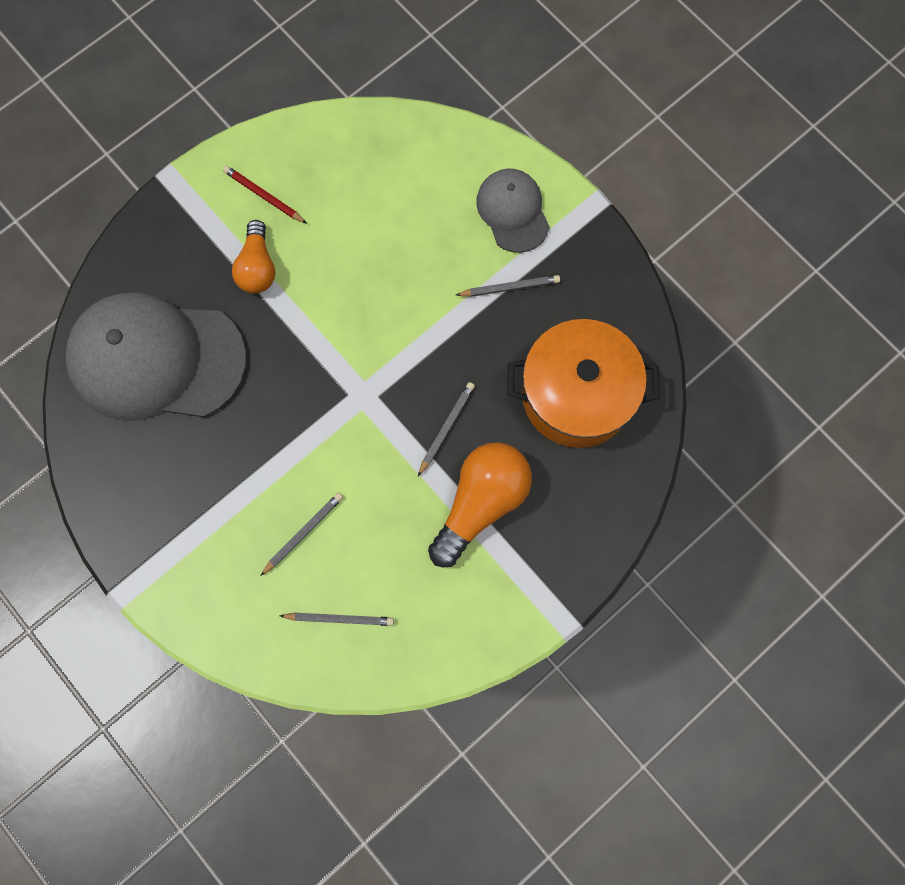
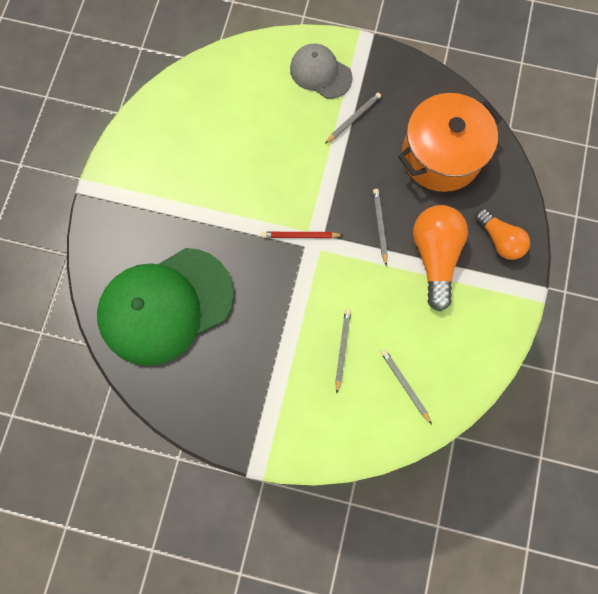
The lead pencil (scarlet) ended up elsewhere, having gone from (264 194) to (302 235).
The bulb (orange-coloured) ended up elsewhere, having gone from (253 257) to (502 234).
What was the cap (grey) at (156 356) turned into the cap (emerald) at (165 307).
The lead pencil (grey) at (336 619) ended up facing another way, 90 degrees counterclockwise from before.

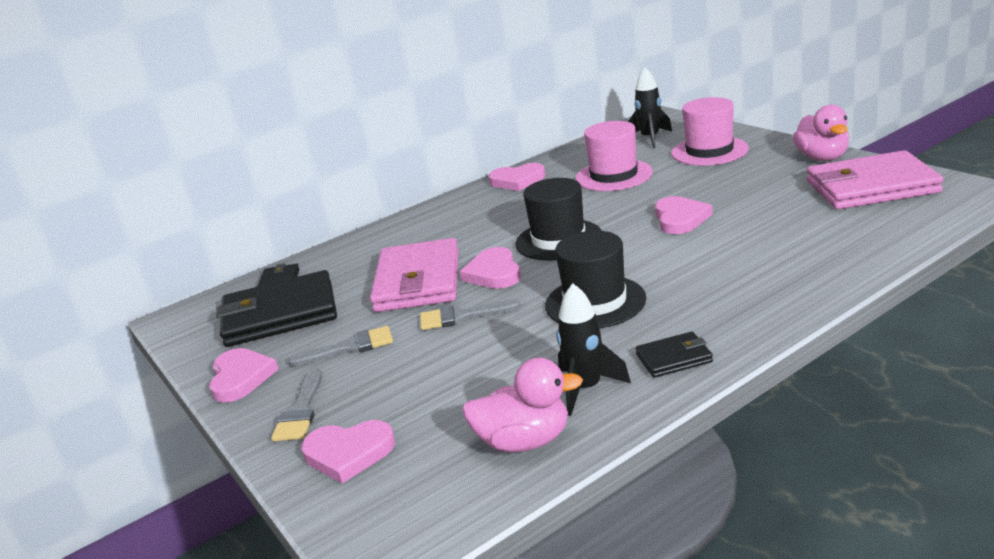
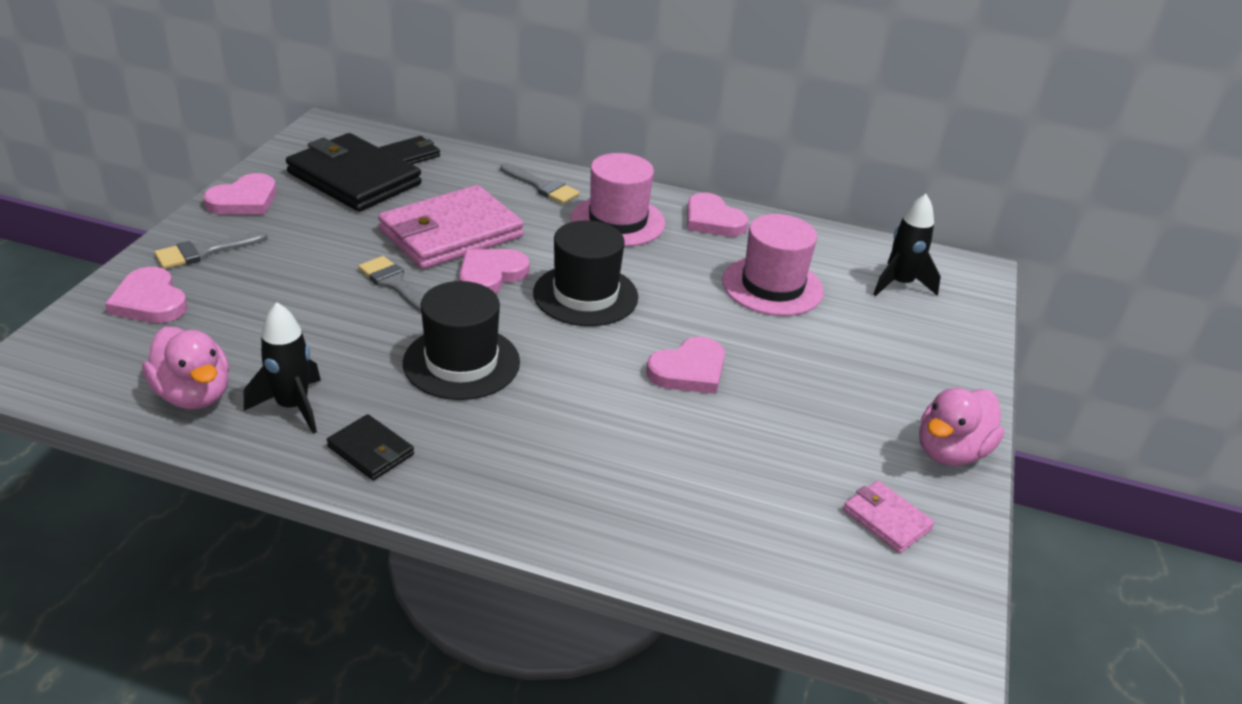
The tall hat (rosy) ended up elsewhere, having gone from (710 131) to (618 200).
The size of the card wallet (rosy) at (875 179) changed by a factor of 0.46.
The paint brush (grey) ended up elsewhere, having gone from (340 346) to (540 183).

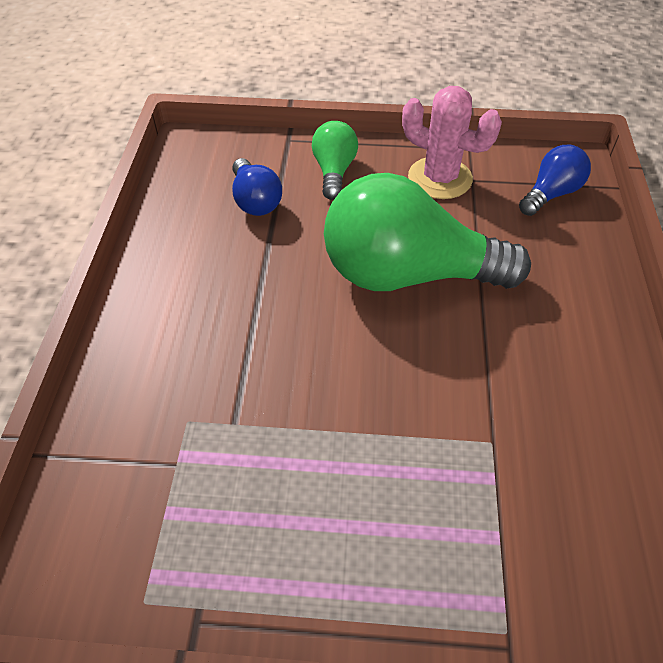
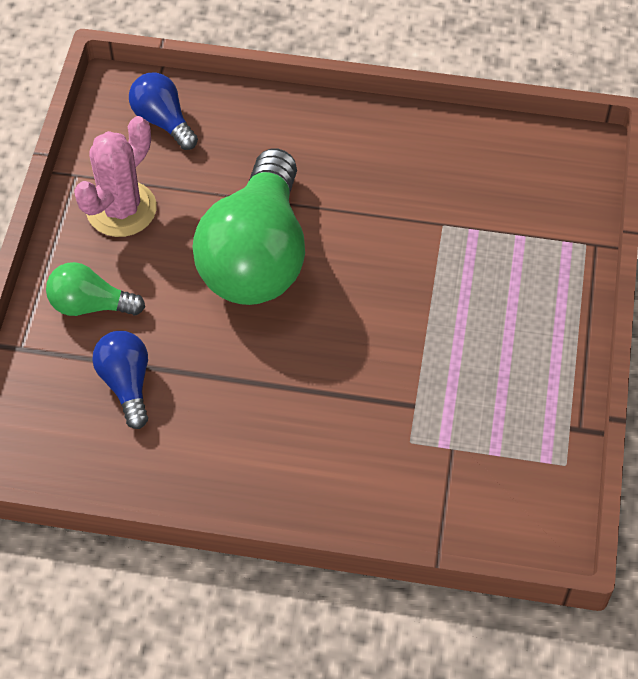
The bulb (royal blue) at (257 187) ended up facing another way, 90 degrees counterclockwise from before.

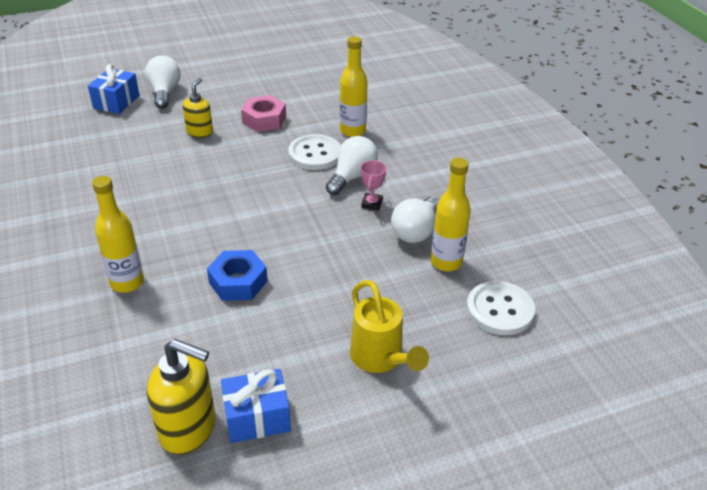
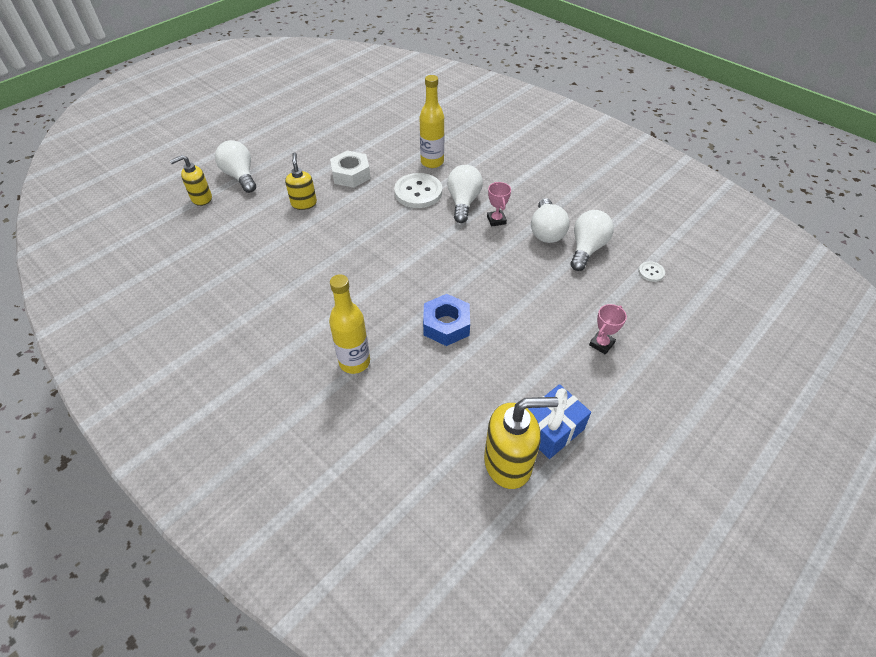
Where the gift (royal blue) stood at (114 89), the pump bottle (bright yellow) came to stand at (191 180).
What was the nut (rosy) at (263 113) turned into the nut (white) at (350 169).
Where the flask (bright yellow) stood at (451 214), the bulb (white) came to stand at (592 240).
Where the watering can (bright yellow) stood at (389 326), the trophy (rosy) came to stand at (608 329).
The size of the button (white) at (500 308) changed by a factor of 0.47.

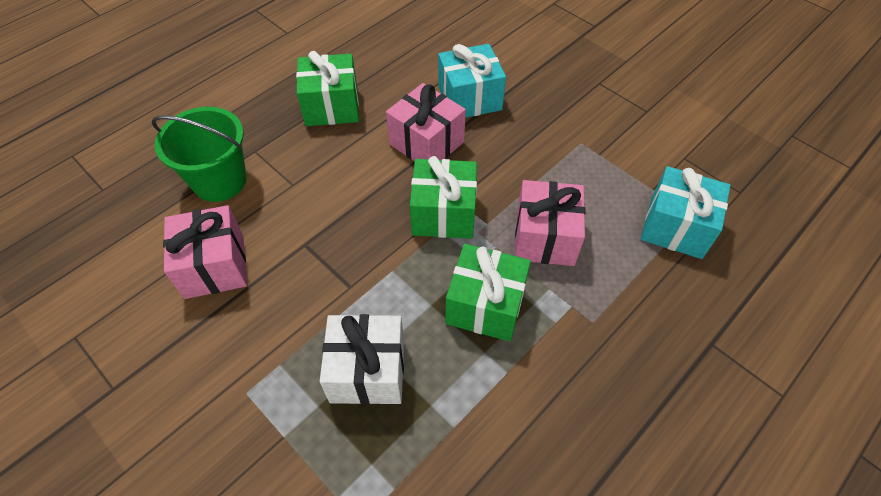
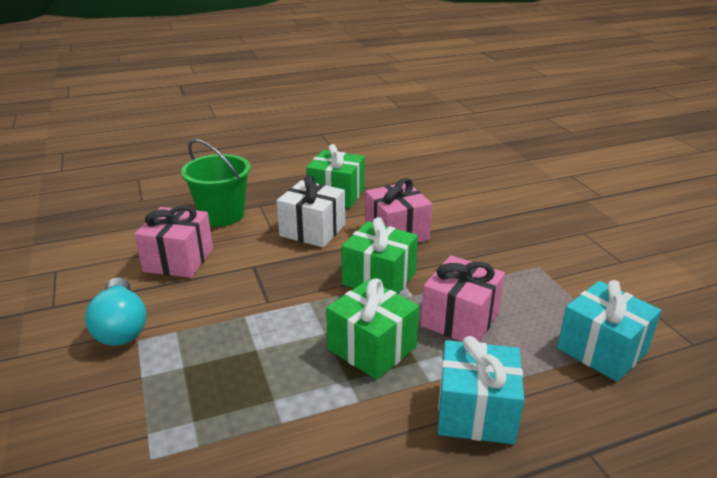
The gift (turquoise) ended up elsewhere, having gone from (472 81) to (481 390).
The gift (white) ended up elsewhere, having gone from (362 359) to (311 211).
The second view gained the bulb (turquoise) at (115 312).

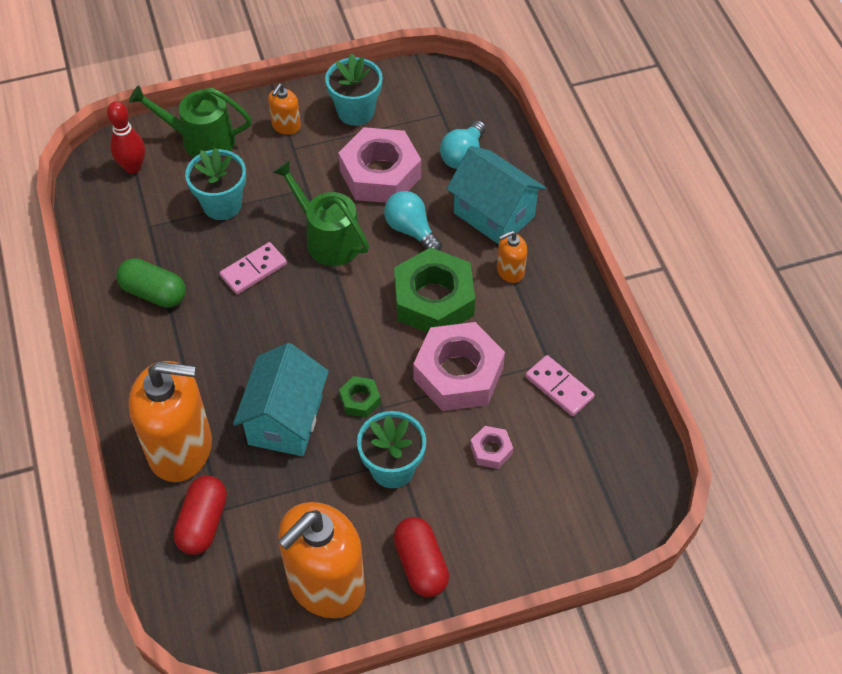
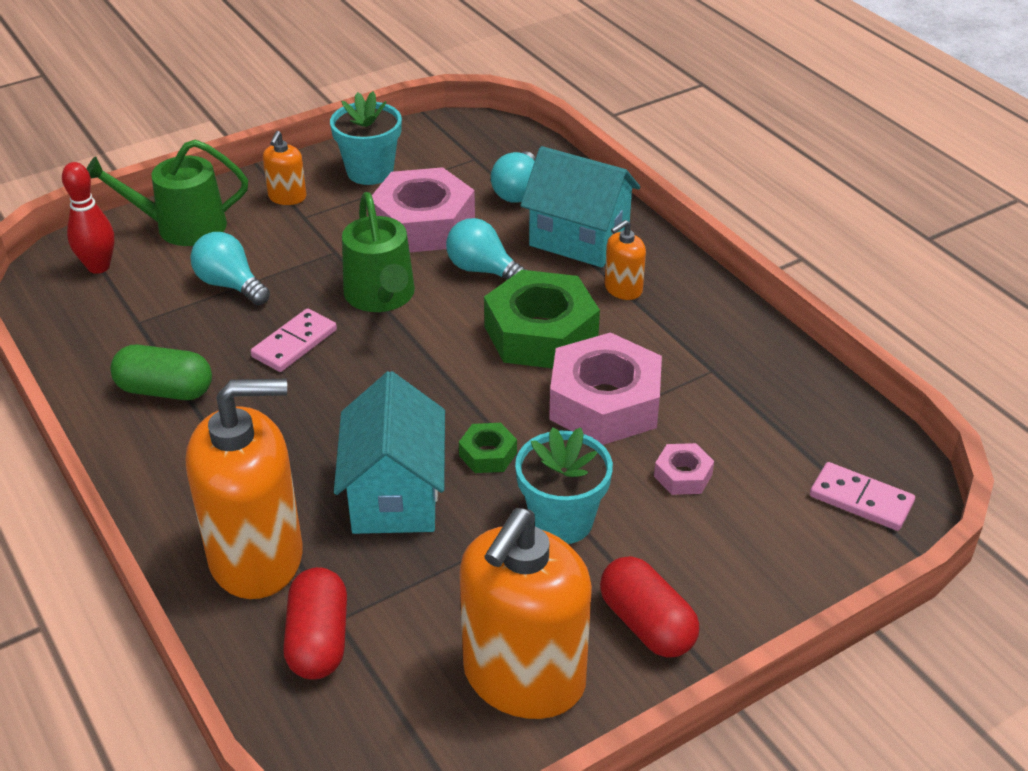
Where the plant pot (turquoise) stood at (215 184), the bulb (turquoise) came to stand at (230 268).
The watering can (emerald) at (321 213) ended up facing another way, 135 degrees counterclockwise from before.
The domino (rosy) ended up elsewhere, having gone from (560 385) to (862 496).

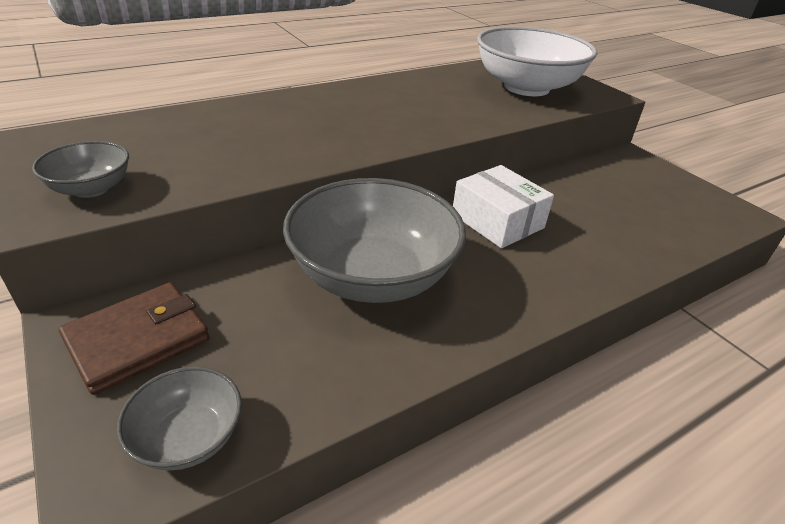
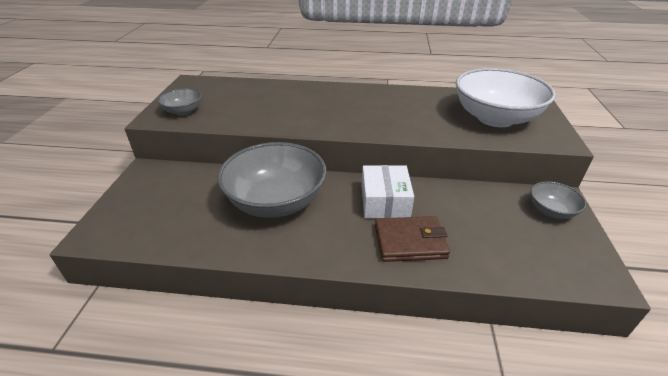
The card wallet (dark brown) ended up elsewhere, having gone from (134 338) to (412 239).
The deep dish (grey) ended up elsewhere, having gone from (179 418) to (558 200).

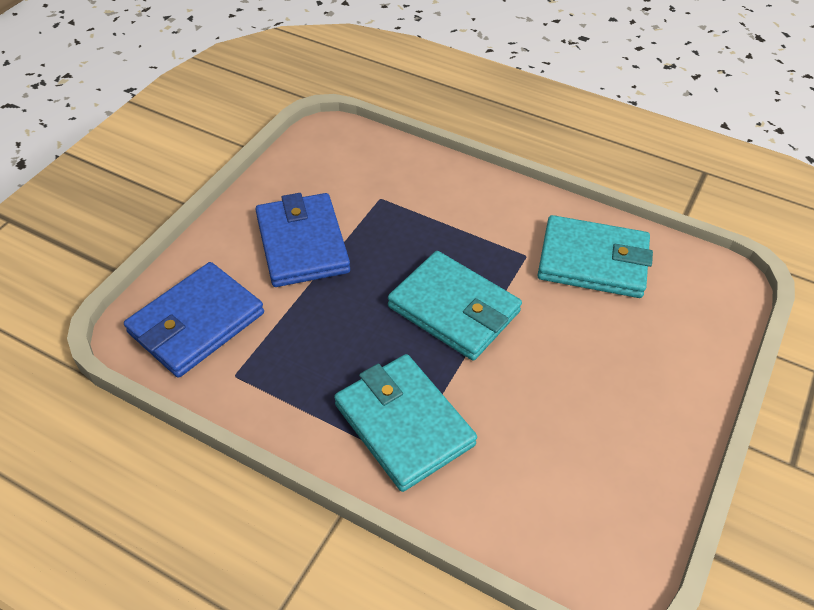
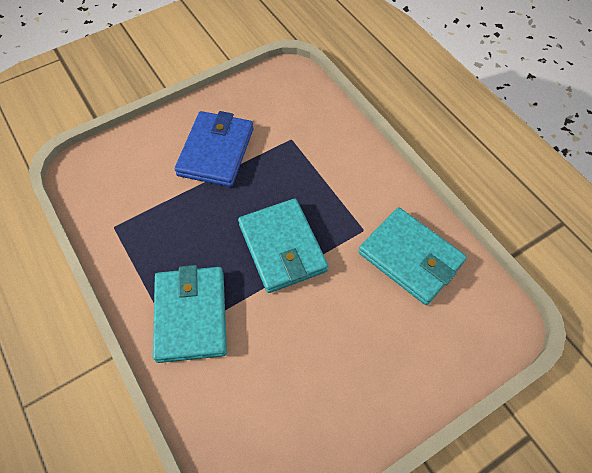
The second view lost the card wallet (royal blue) at (194 320).

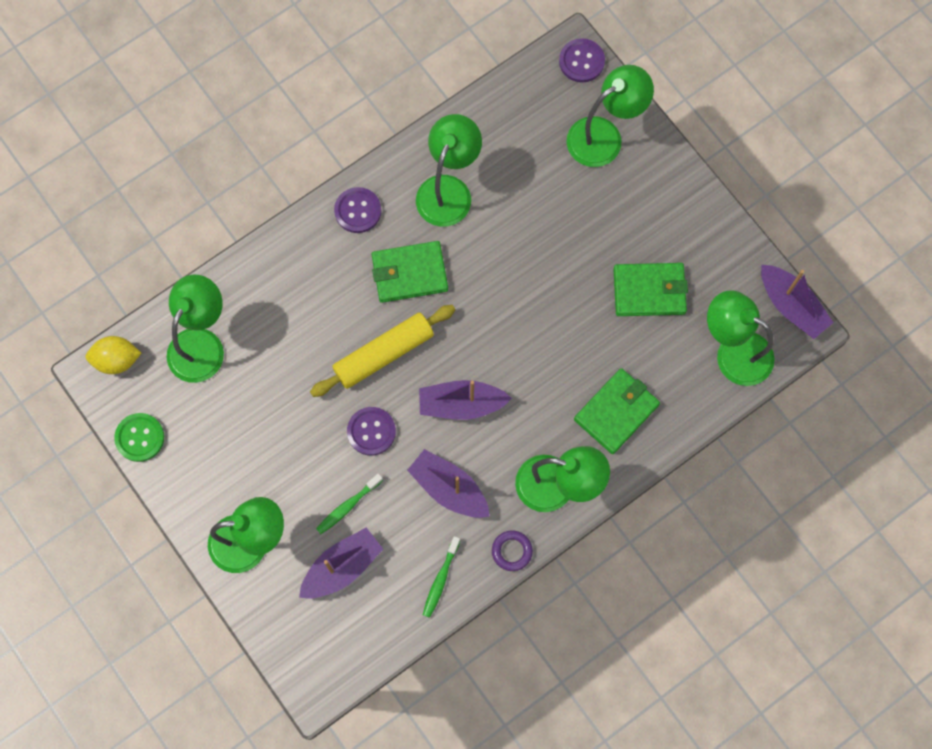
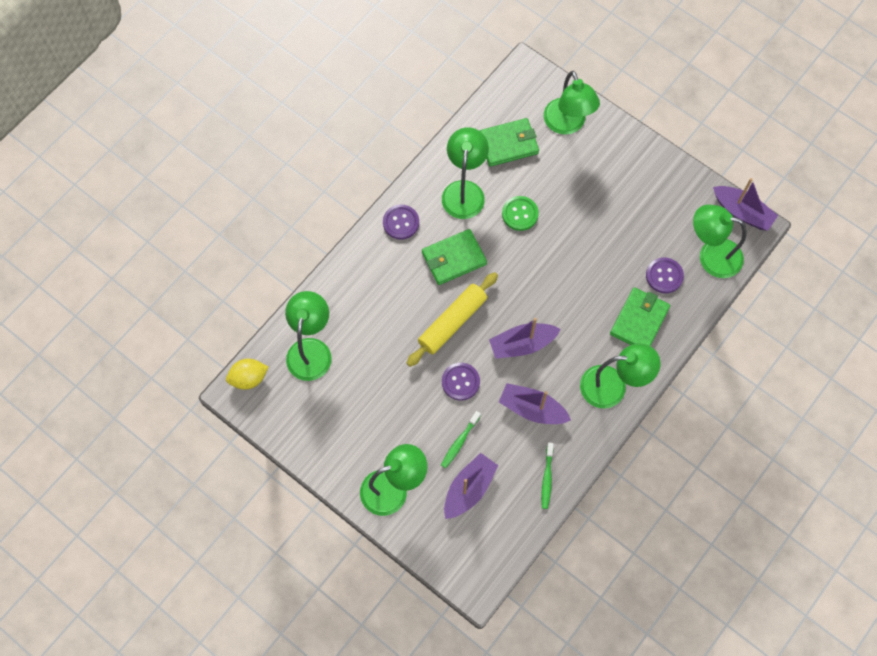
The button (royal purple) ended up elsewhere, having gone from (582 60) to (665 275).
The lamp (emerald) at (610 116) ended up facing another way, 120 degrees clockwise from before.
The card wallet (emerald) ended up elsewhere, having gone from (650 289) to (509 142).
The button (emerald) ended up elsewhere, having gone from (139 437) to (520 213).
The second view lost the ring (royal purple) at (512 550).

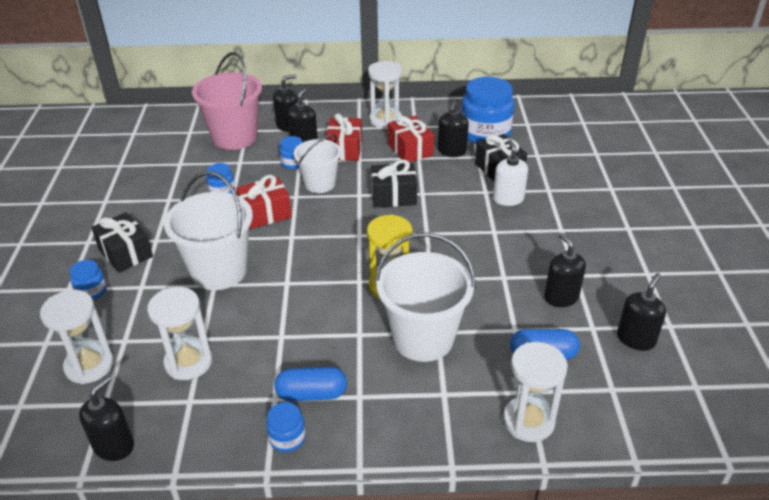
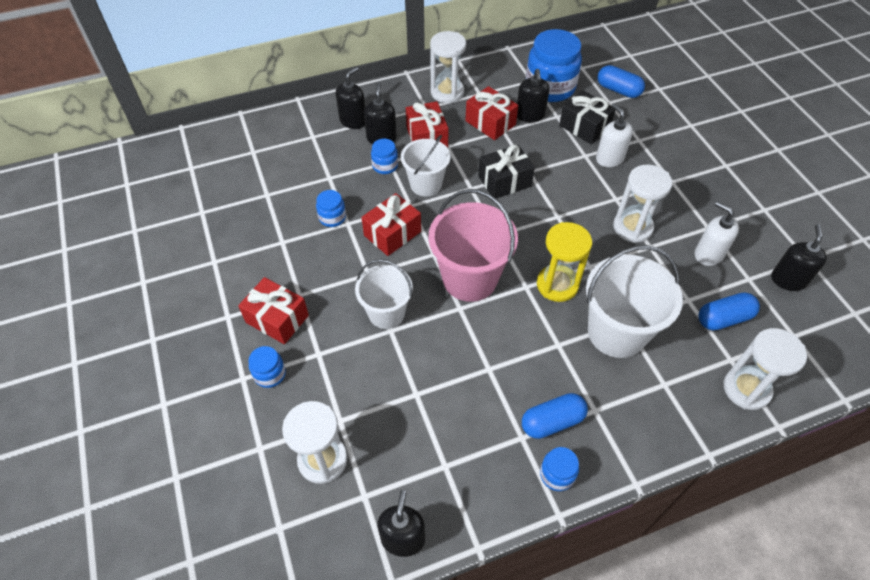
The pail (rosy) ended up elsewhere, having gone from (227 101) to (473 245).
The size of the pail (white) at (208 230) changed by a factor of 0.64.
What was the gift (ebony) at (122 242) turned into the gift (scarlet) at (273 310).
What was the pump bottle (ebony) at (565 270) turned into the pump bottle (white) at (717 233).
The hourglass (white) ended up elsewhere, having gone from (180 333) to (642 204).
The second view gained the pill shape (royal blue) at (621 81).

